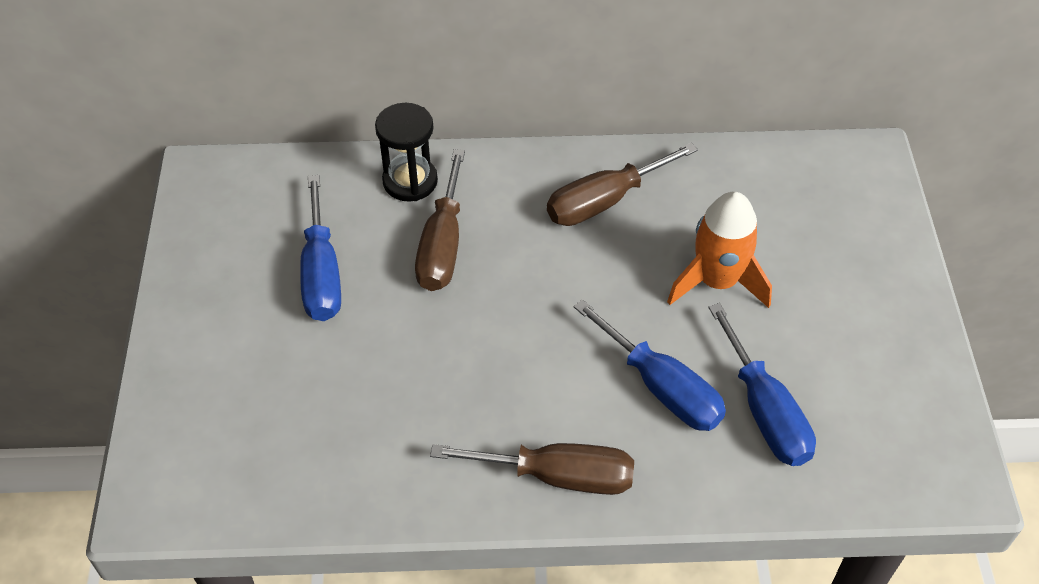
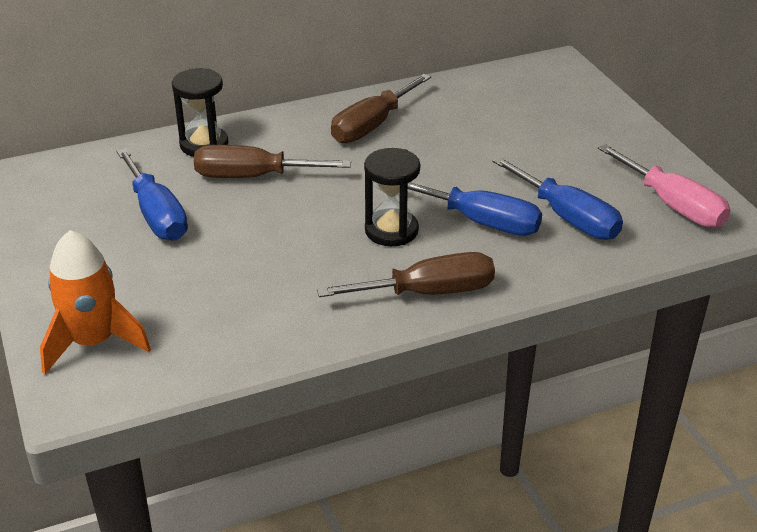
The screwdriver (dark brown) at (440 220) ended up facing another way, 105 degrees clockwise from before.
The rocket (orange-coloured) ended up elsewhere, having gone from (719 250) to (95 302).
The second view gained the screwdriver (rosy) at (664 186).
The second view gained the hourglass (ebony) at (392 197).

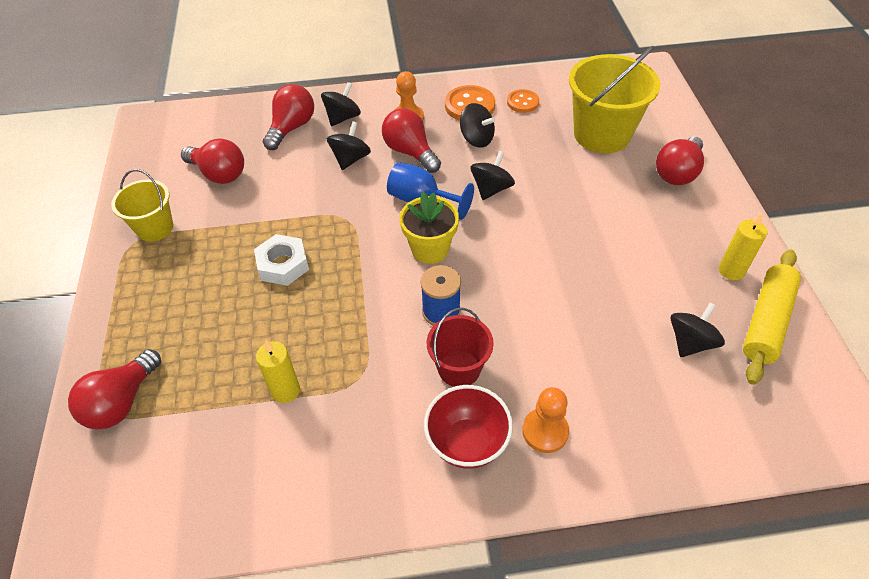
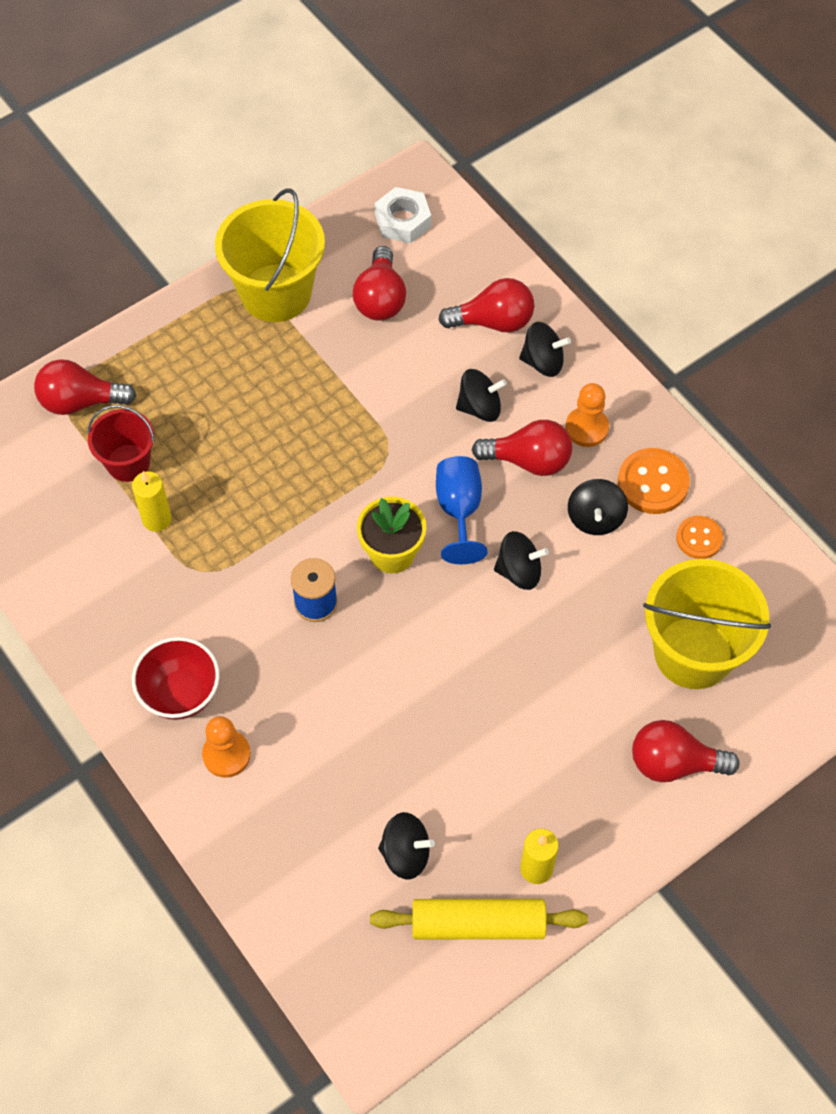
The bulb (scarlet) at (411 140) ended up facing another way, 75 degrees clockwise from before.
The size of the pail (bright yellow) at (142 205) changed by a factor of 1.73.
The nut (white) ended up elsewhere, having gone from (281 260) to (403 215).
The pail (scarlet) ended up elsewhere, having gone from (460 347) to (121 443).

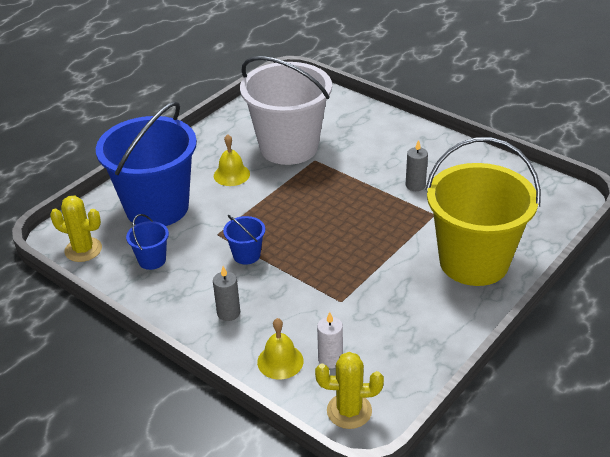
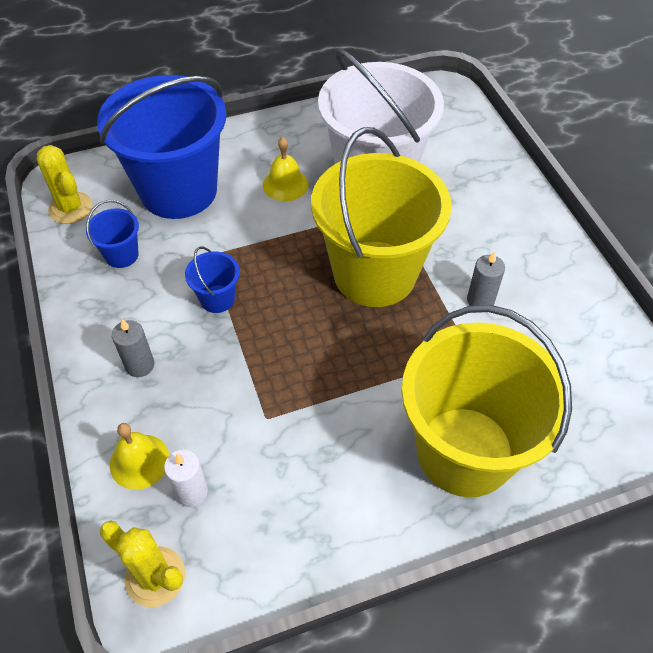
The second view gained the pail (bright yellow) at (381 217).

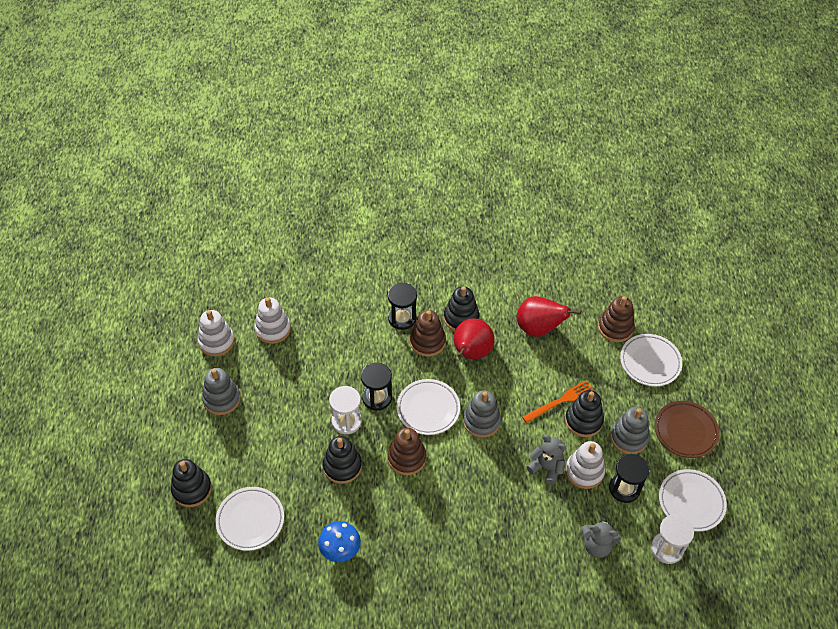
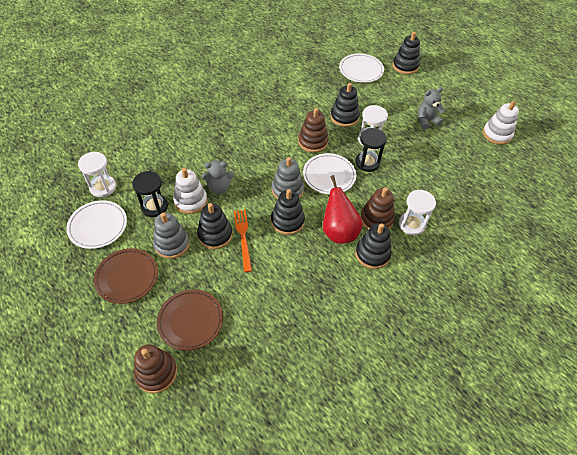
What was the hourglass (ebony) at (402 306) turned into the hourglass (white) at (417 212).
The second view lost the toy pear (scarlet) at (549 316).
The stacking rings (dark brown) ended up elsewhere, having gone from (616 319) to (155 369).
The second view lost the stacking rings (white) at (272 320).
What was the dinner plate (white) at (651 360) turned into the dinner plate (dark brown) at (190 320).
The second view lost the stacking rings (grey) at (221 391).
The fork (orange-coloured) at (558 402) ended up facing another way, 150 degrees clockwise from before.
The stuffed bear (grey) ended up elsewhere, having gone from (601 539) to (431 108).
The second view lost the toadstool (royal blue) at (339 541).
The second view gained the stacking rings (ebony) at (288 212).

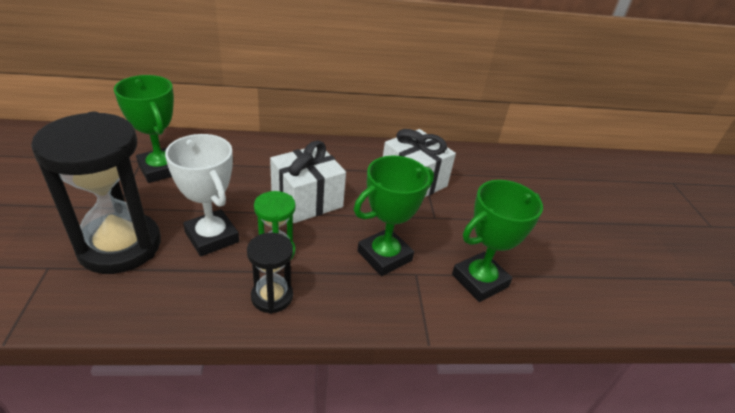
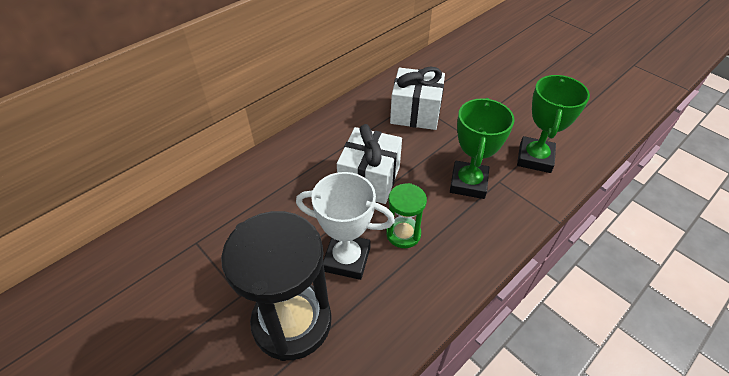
The second view lost the trophy (emerald) at (144 129).
The second view lost the hourglass (ebony) at (270 273).

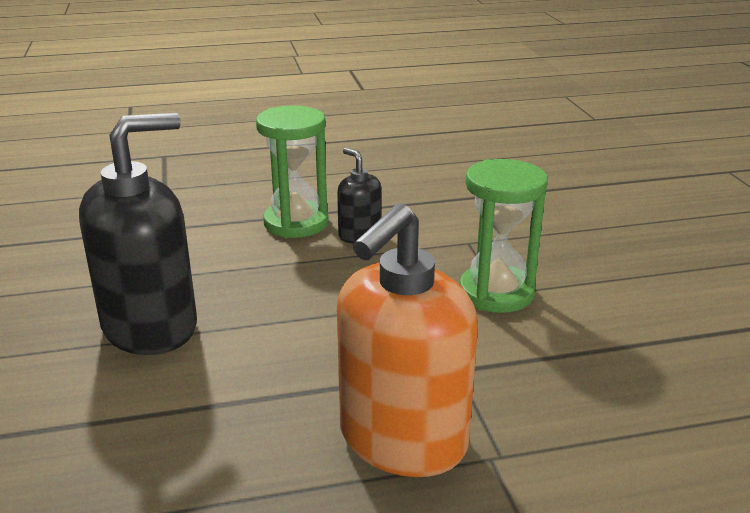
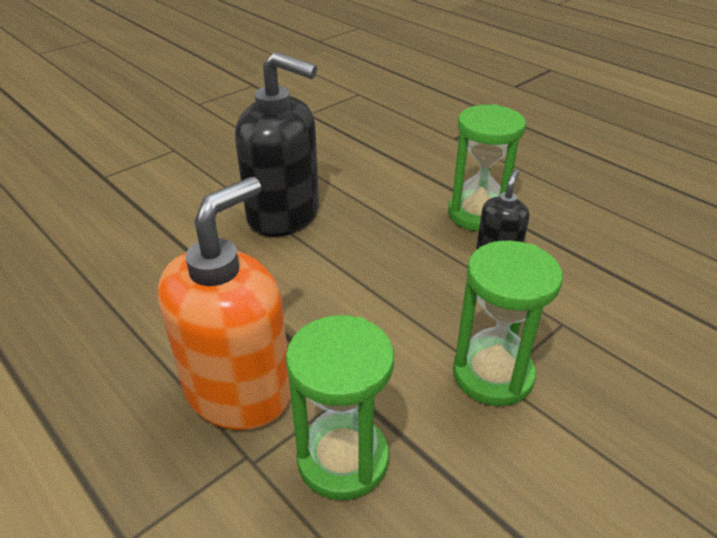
The pump bottle (orange-coloured) at (407 340) ended up facing another way, 120 degrees clockwise from before.
The second view gained the hourglass (emerald) at (340 407).

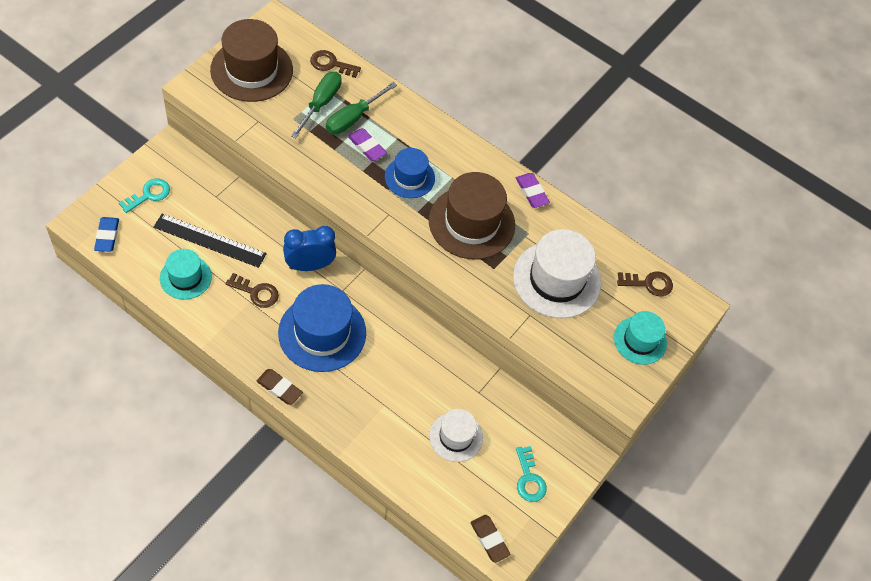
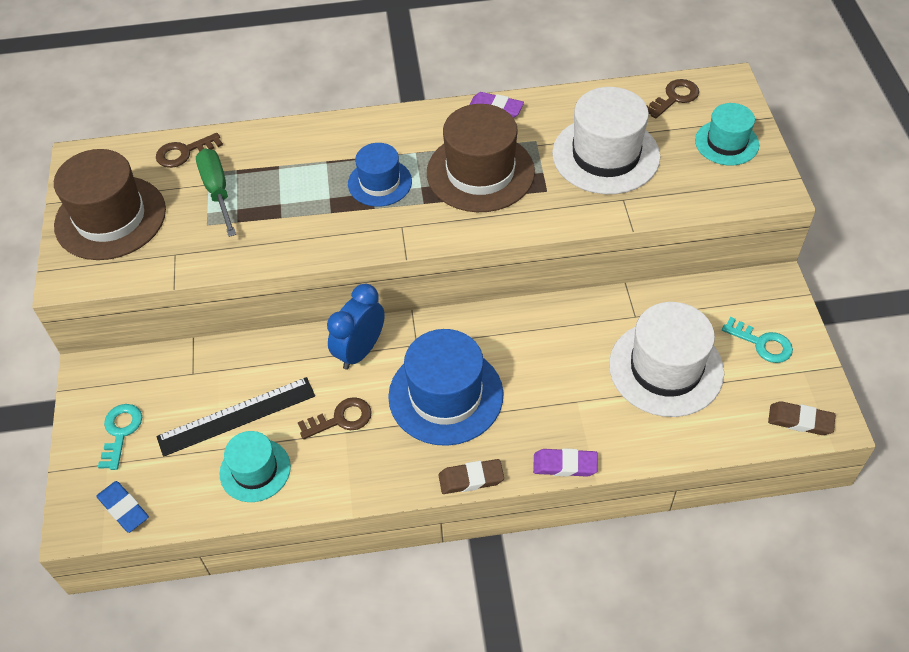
The second view lost the screwdriver (emerald) at (361 108).
The eraser (royal purple) ended up elsewhere, having gone from (367 144) to (565 462).
The size of the tall hat (white) at (456 435) changed by a factor of 1.69.

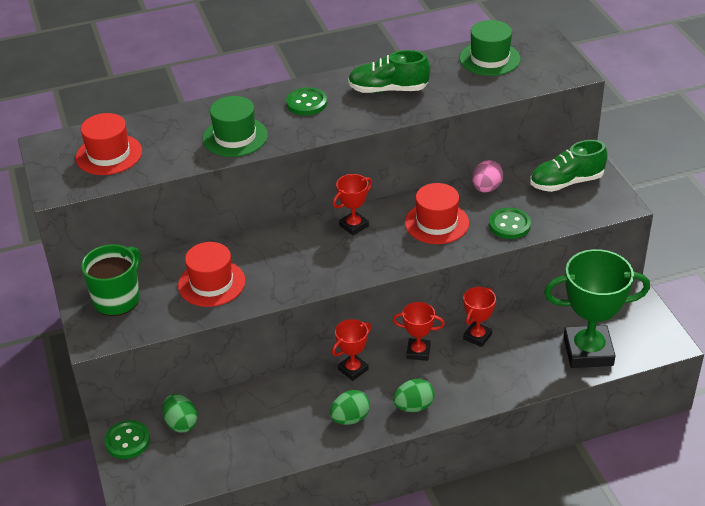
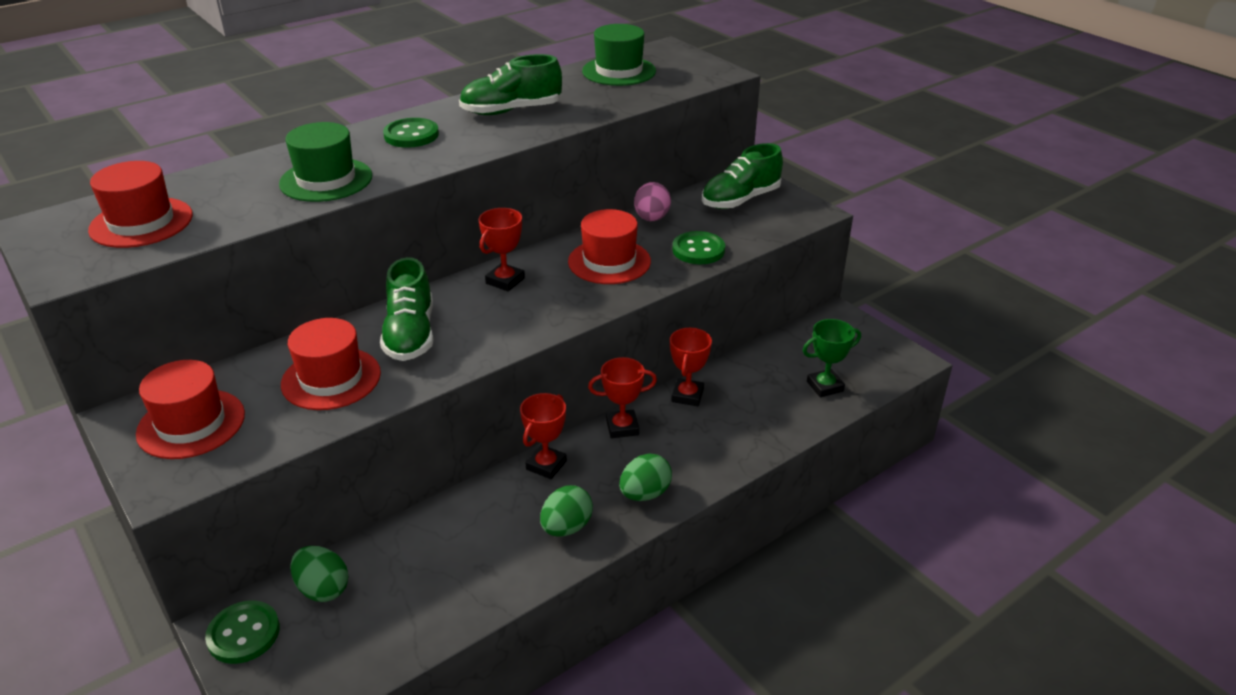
Where the tea mug (emerald) stood at (111 280), the tall hat (scarlet) came to stand at (190 409).
The size of the trophy (emerald) at (597 308) changed by a factor of 0.51.
The second view gained the sneaker (emerald) at (406 309).

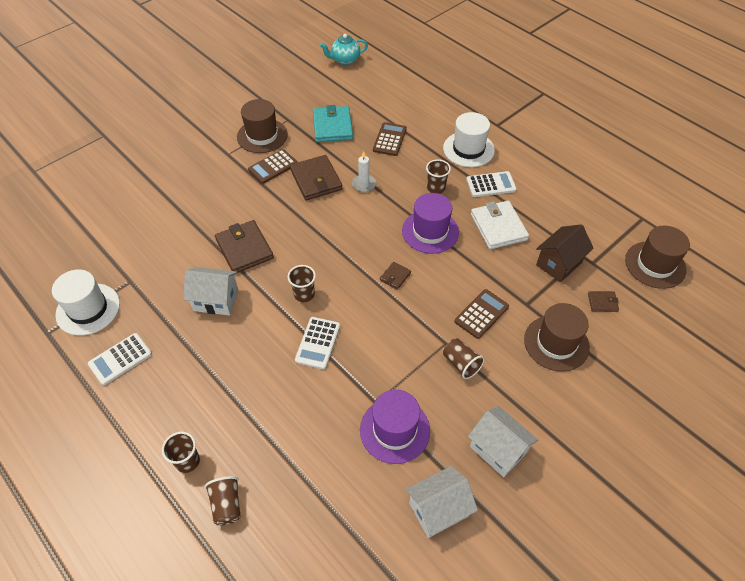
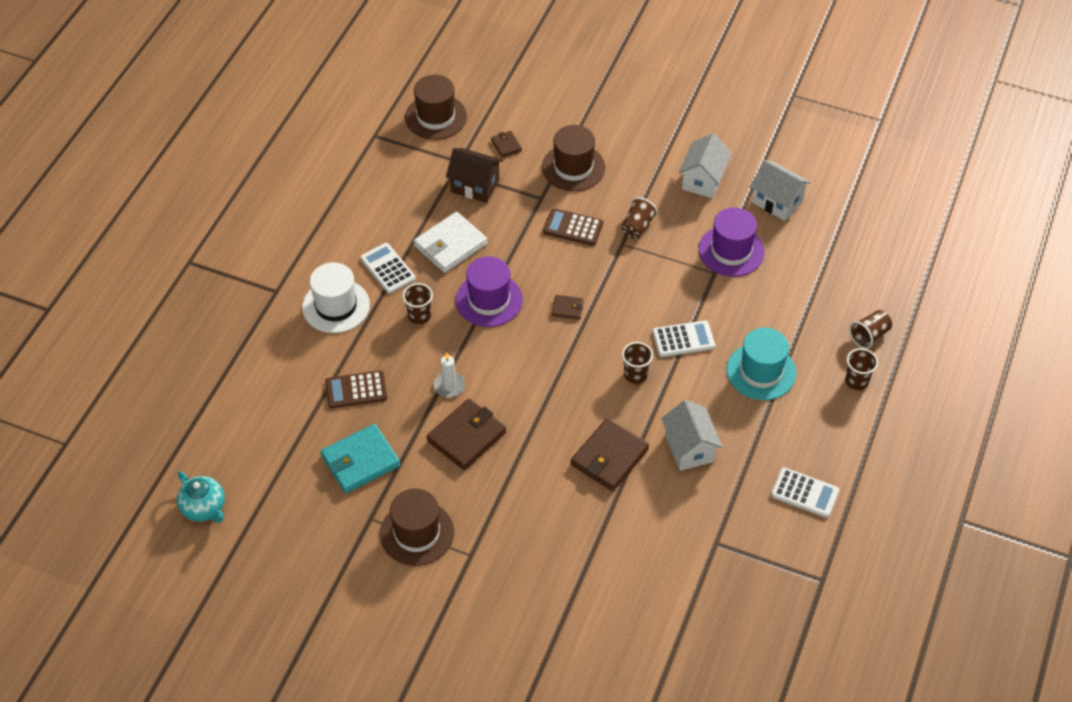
The second view lost the pocket calculator (dark brown) at (272 166).
The second view lost the tall hat (white) at (86 302).
The second view gained the tall hat (turquoise) at (761 364).

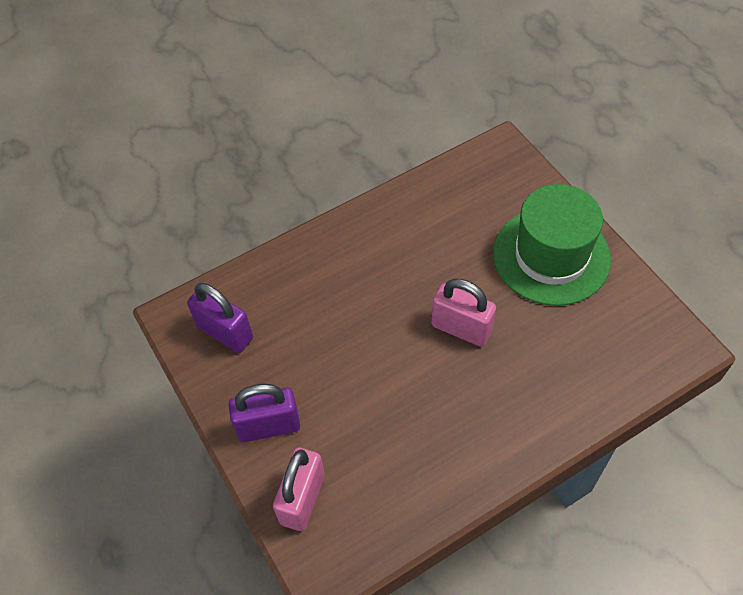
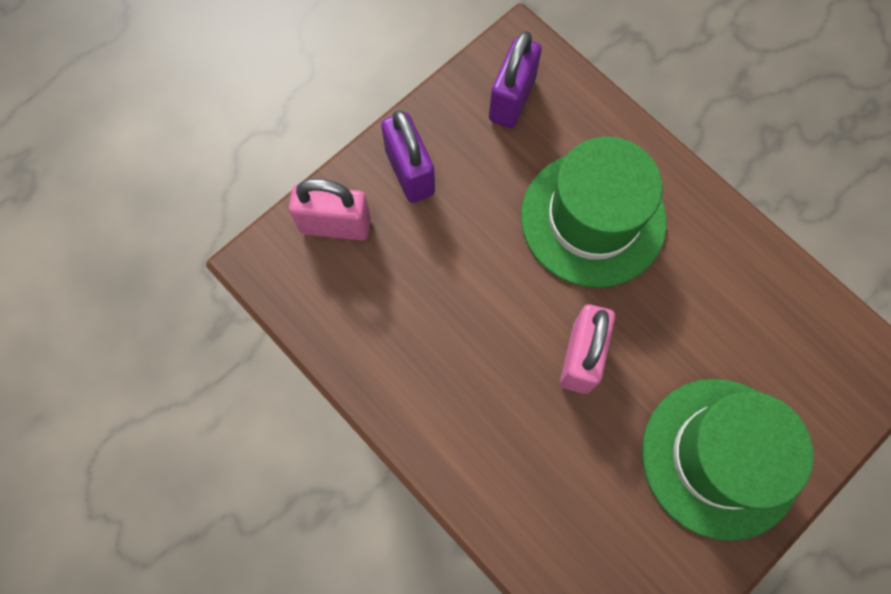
The second view gained the tall hat (emerald) at (593 212).

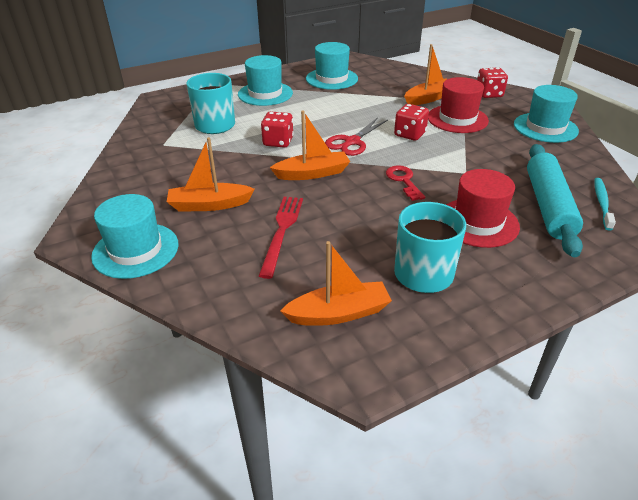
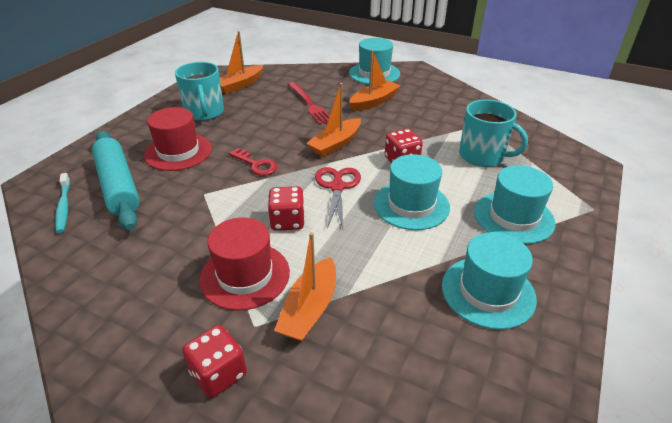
The tall hat (turquoise) ended up elsewhere, having gone from (546 114) to (412 192).

